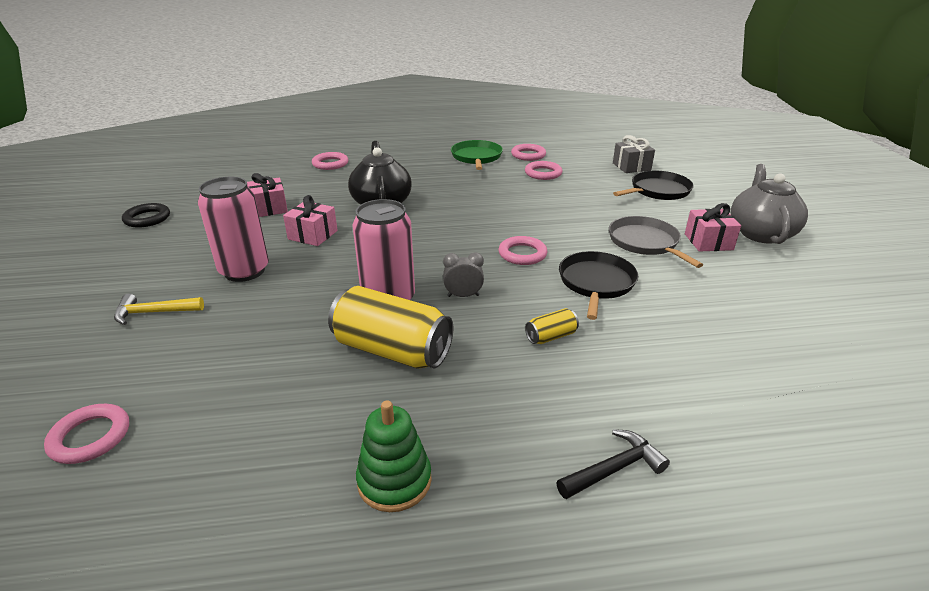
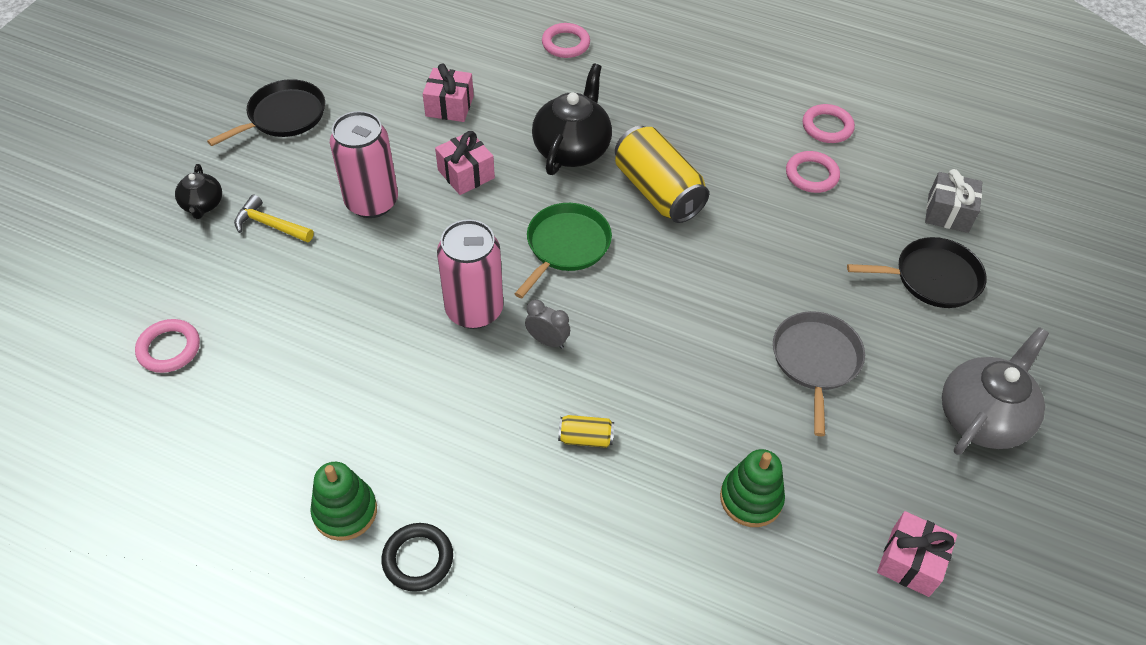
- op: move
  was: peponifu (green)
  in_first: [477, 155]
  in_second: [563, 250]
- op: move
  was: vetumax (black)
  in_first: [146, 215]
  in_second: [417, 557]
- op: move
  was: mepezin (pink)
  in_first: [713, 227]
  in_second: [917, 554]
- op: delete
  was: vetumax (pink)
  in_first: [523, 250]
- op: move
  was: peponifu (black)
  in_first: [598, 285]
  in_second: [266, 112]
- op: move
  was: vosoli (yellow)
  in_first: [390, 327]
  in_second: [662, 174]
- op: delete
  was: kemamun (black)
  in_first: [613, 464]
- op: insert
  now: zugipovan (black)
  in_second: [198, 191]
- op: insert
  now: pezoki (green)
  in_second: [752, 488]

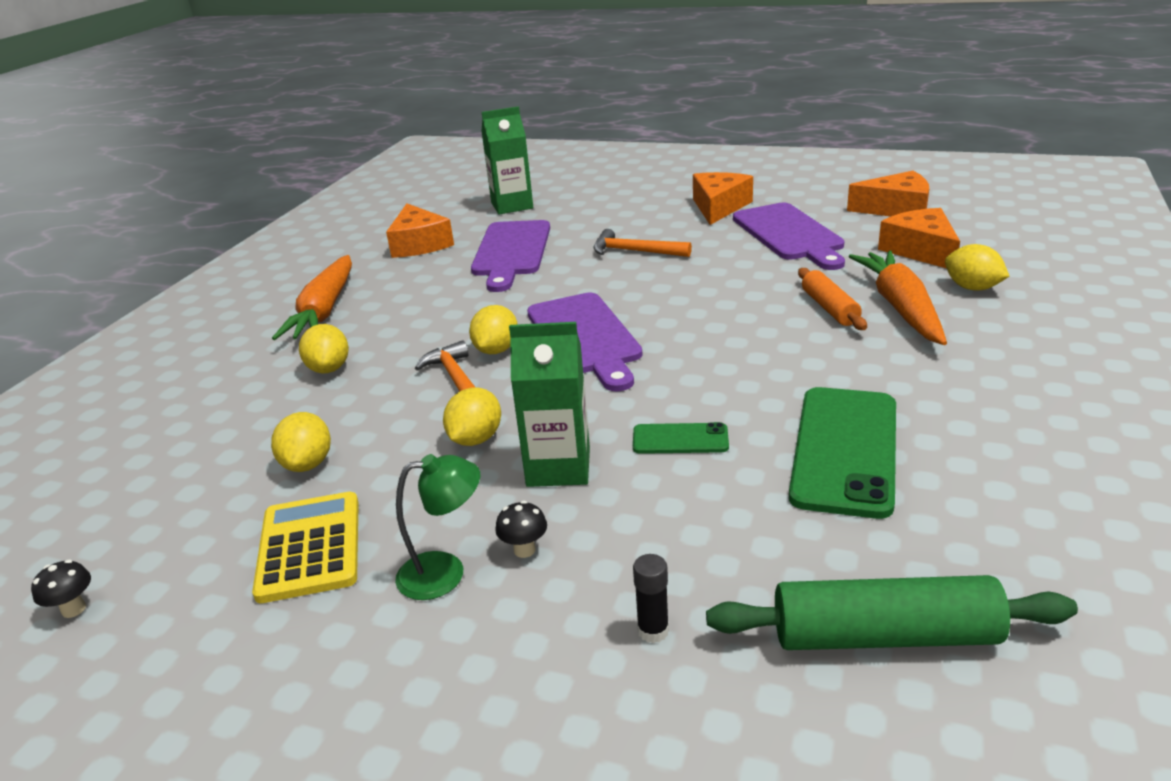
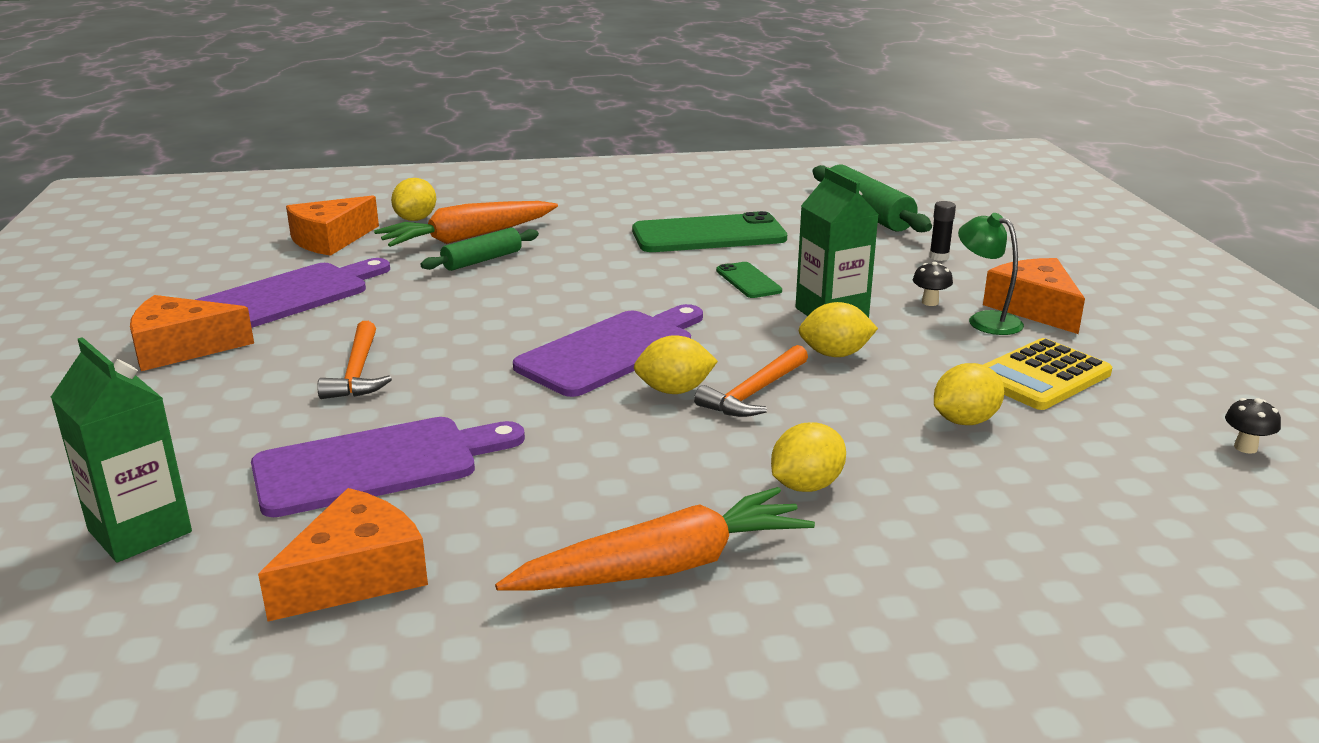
- op: move
  was: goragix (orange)
  in_first: [888, 194]
  in_second: [1034, 296]
- op: recolor
  was: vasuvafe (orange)
  now: vasuvafe (green)
  in_first: [832, 299]
  in_second: [479, 249]

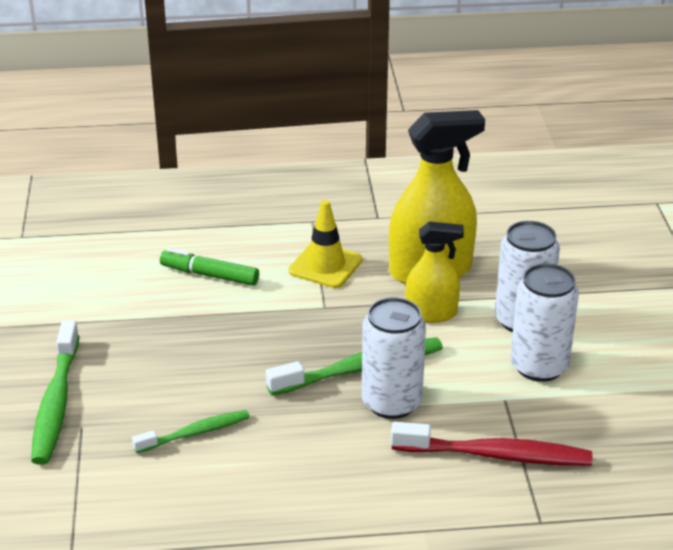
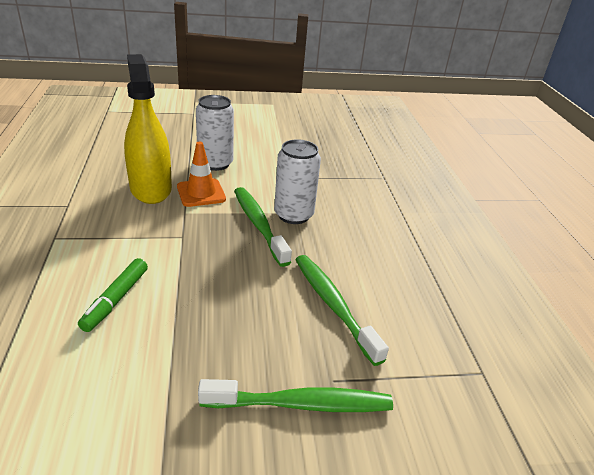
- op: delete
  was: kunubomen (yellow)
  in_first: [325, 244]
- op: replace
  was: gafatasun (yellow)
  now: kunubomen (orange)
  in_first: [434, 272]
  in_second: [201, 174]
- op: delete
  was: vosoli (white)
  in_first: [544, 322]
- op: resize
  was: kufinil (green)
  in_first: [191, 431]
  in_second: [342, 310]
  ratio: 1.62
- op: delete
  was: kufinil (red)
  in_first: [491, 444]

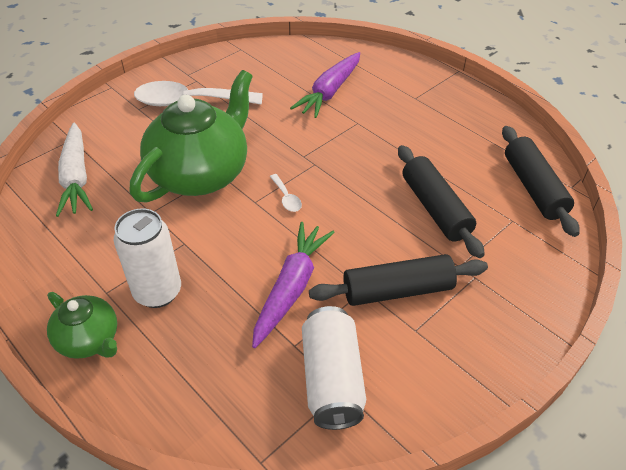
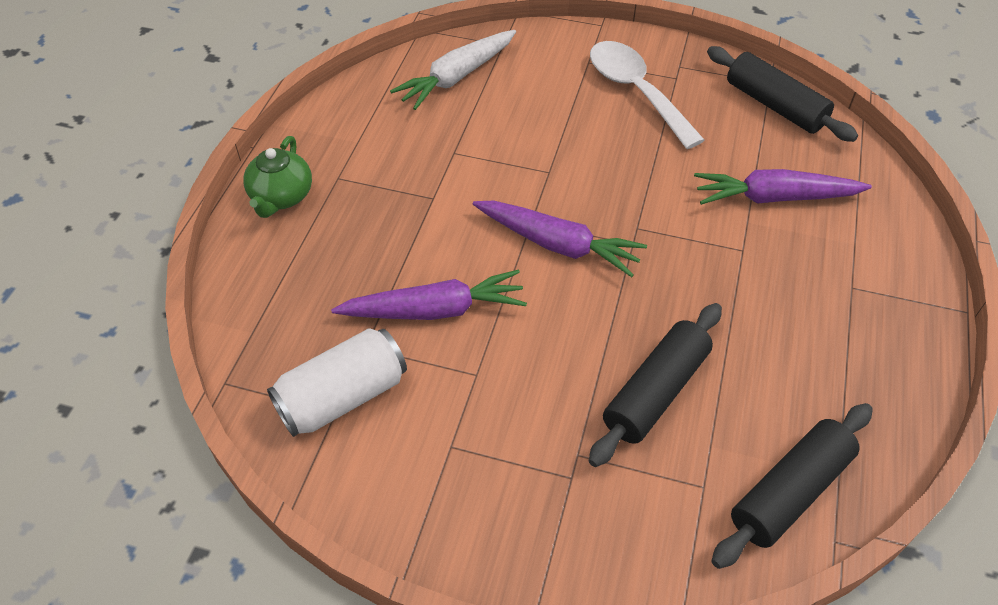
- op: delete
  was: zugipovan (green)
  in_first: [191, 136]
- op: replace
  was: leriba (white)
  now: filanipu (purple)
  in_first: [286, 193]
  in_second: [560, 239]
- op: delete
  was: vosoli (white)
  in_first: [147, 258]
- op: move
  was: vasuvafe (black)
  in_first: [398, 280]
  in_second: [782, 94]

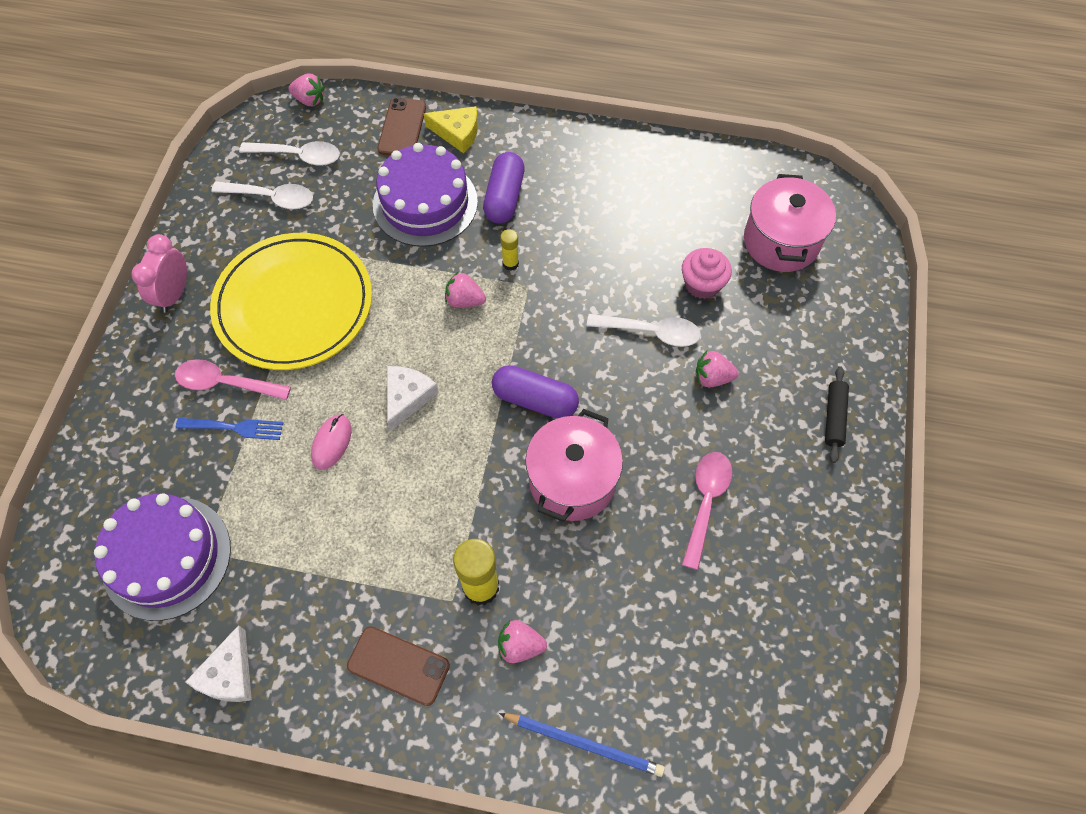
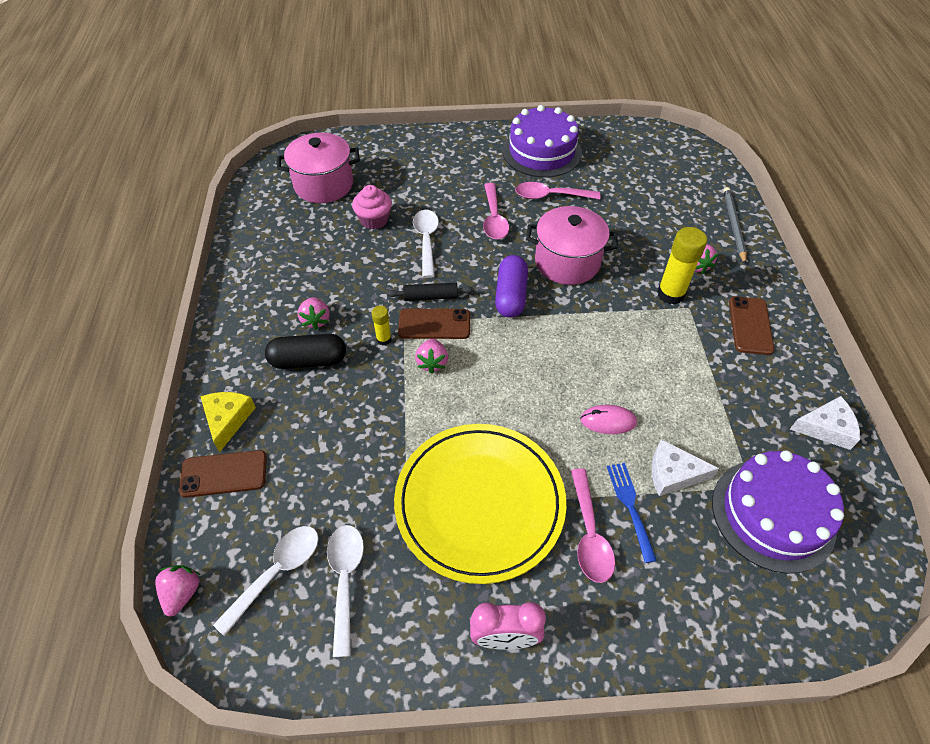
- op: rotate
  was: leriba (white)
  in_first: [289, 153]
  in_second: [266, 581]
  clockwise: 45
- op: move
  was: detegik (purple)
  in_first: [425, 195]
  in_second: [542, 141]
- op: recolor
  was: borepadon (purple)
  now: borepadon (black)
  in_first: [504, 188]
  in_second: [305, 351]
- op: move
  was: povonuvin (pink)
  in_first: [717, 369]
  in_second: [314, 313]
- op: move
  was: goragix (white)
  in_first: [412, 398]
  in_second: [685, 467]
- op: move
  was: vasuvafe (black)
  in_first: [837, 414]
  in_second: [430, 292]
- op: recolor
  was: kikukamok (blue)
  now: kikukamok (grey)
  in_first: [582, 745]
  in_second: [735, 225]
- op: insert
  now: leriba (pink)
  in_second: [496, 211]
- op: insert
  now: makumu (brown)
  in_second: [434, 324]

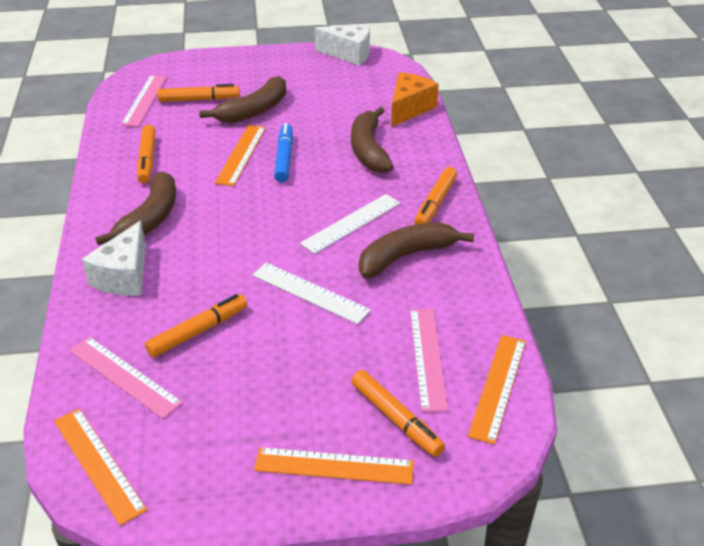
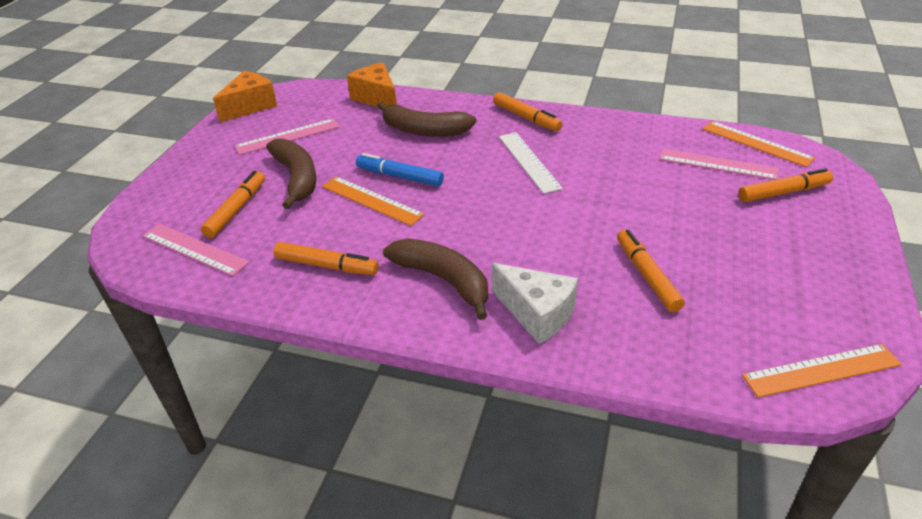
- op: recolor
  was: goragix (white)
  now: goragix (orange)
  in_first: [342, 45]
  in_second: [245, 96]
- op: delete
  was: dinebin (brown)
  in_first: [416, 250]
- op: delete
  was: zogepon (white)
  in_first: [311, 293]
- op: move
  was: zogepon (pink)
  in_first: [126, 378]
  in_second: [287, 136]
- op: delete
  was: zogepon (orange)
  in_first: [334, 466]

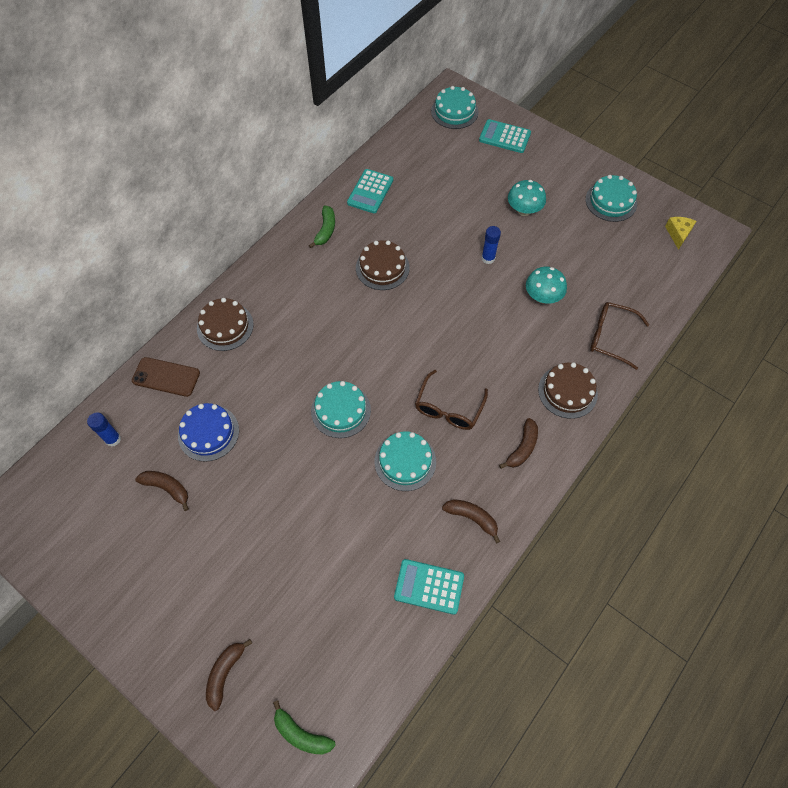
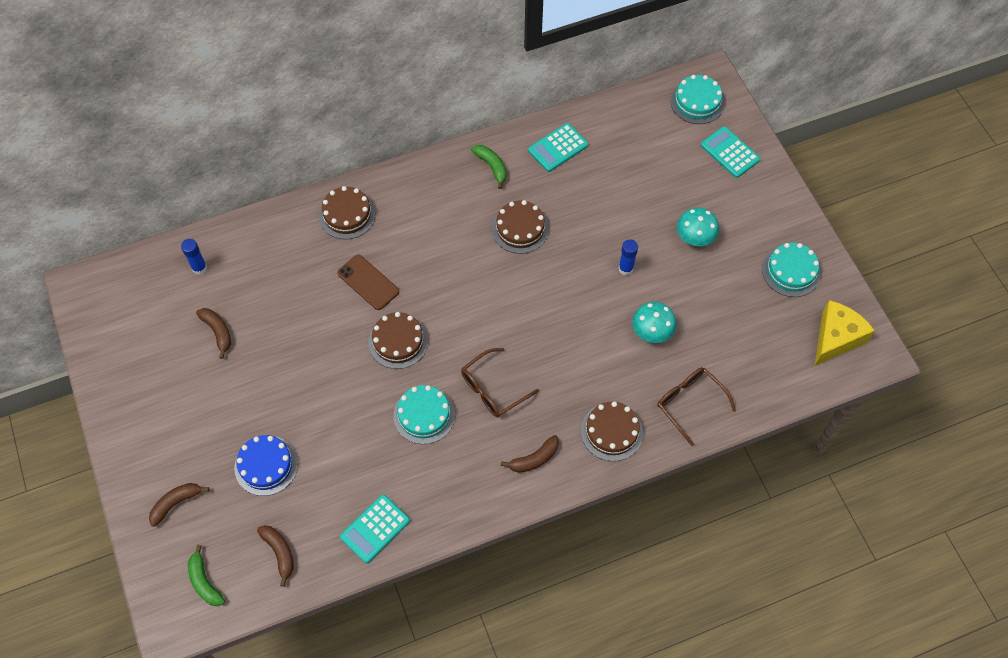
- op: rotate
  was: dinebin (green)
  in_first: [322, 226]
  in_second: [489, 167]
  clockwise: -75
- op: resize
  was: goragix (yellow)
  in_first: [680, 233]
  in_second: [845, 333]
  ratio: 1.77
- op: move
  was: makumu (brown)
  in_first: [166, 377]
  in_second: [368, 282]
- op: recolor
  was: detegik (turquoise)
  now: detegik (brown)
  in_first: [341, 409]
  in_second: [398, 340]
- op: move
  was: detegik (blue)
  in_first: [208, 432]
  in_second: [266, 465]
- op: move
  was: dinebin (brown)
  in_first: [471, 521]
  in_second: [275, 556]
- op: rotate
  was: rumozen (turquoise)
  in_first: [429, 587]
  in_second: [375, 529]
  clockwise: -90

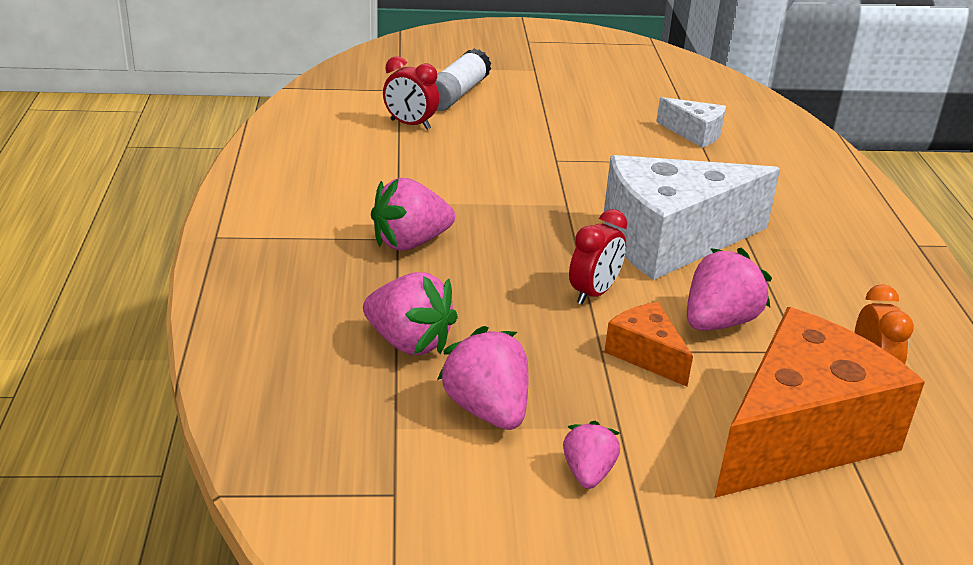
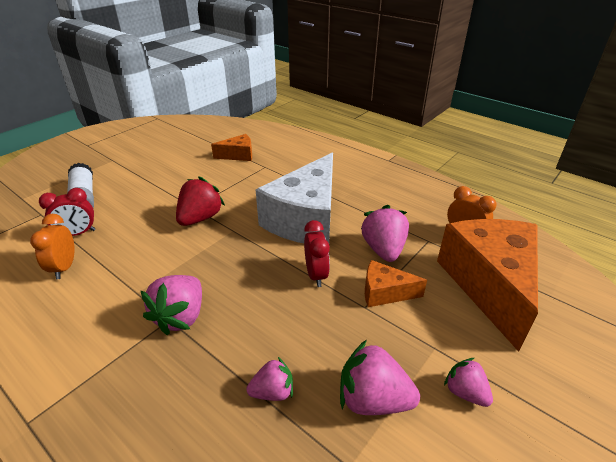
- op: recolor
  was: goragix (white)
  now: goragix (orange)
  in_first: [691, 122]
  in_second: [231, 147]
- op: resize
  was: povonuvin (pink)
  in_first: [410, 313]
  in_second: [270, 379]
  ratio: 0.6
- op: insert
  now: povonuvin (red)
  in_second: [200, 201]
- op: insert
  now: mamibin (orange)
  in_second: [52, 246]

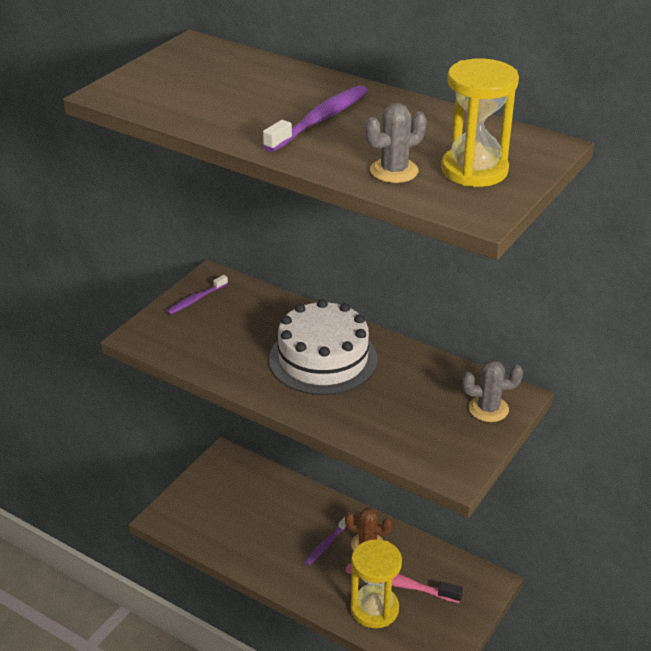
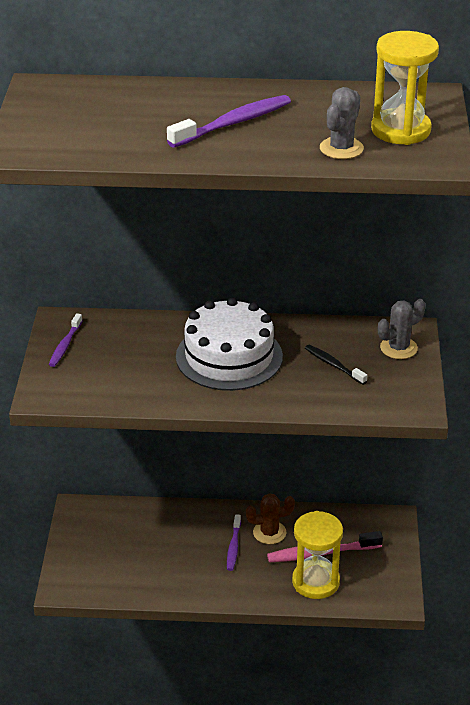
- op: rotate
  was: kufinil (purple)
  in_first: [315, 118]
  in_second: [229, 121]
  clockwise: 45
- op: insert
  now: kufinil (black)
  in_second: [336, 365]

